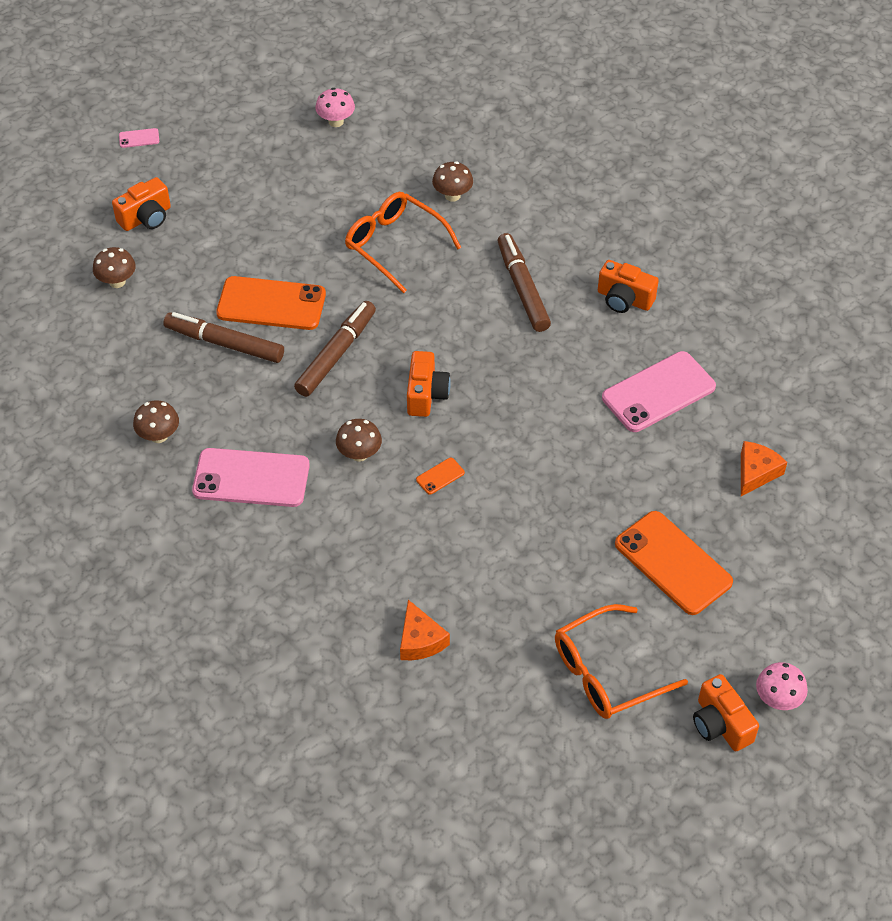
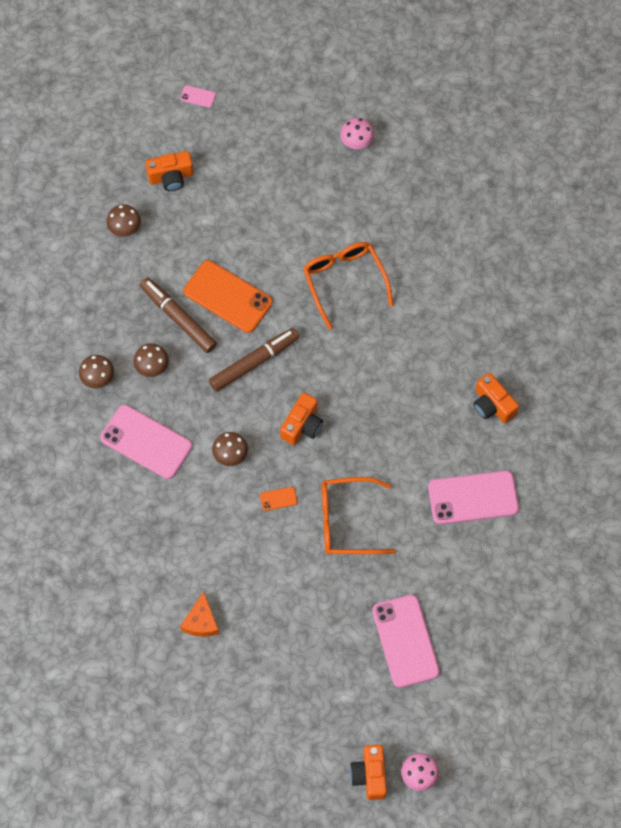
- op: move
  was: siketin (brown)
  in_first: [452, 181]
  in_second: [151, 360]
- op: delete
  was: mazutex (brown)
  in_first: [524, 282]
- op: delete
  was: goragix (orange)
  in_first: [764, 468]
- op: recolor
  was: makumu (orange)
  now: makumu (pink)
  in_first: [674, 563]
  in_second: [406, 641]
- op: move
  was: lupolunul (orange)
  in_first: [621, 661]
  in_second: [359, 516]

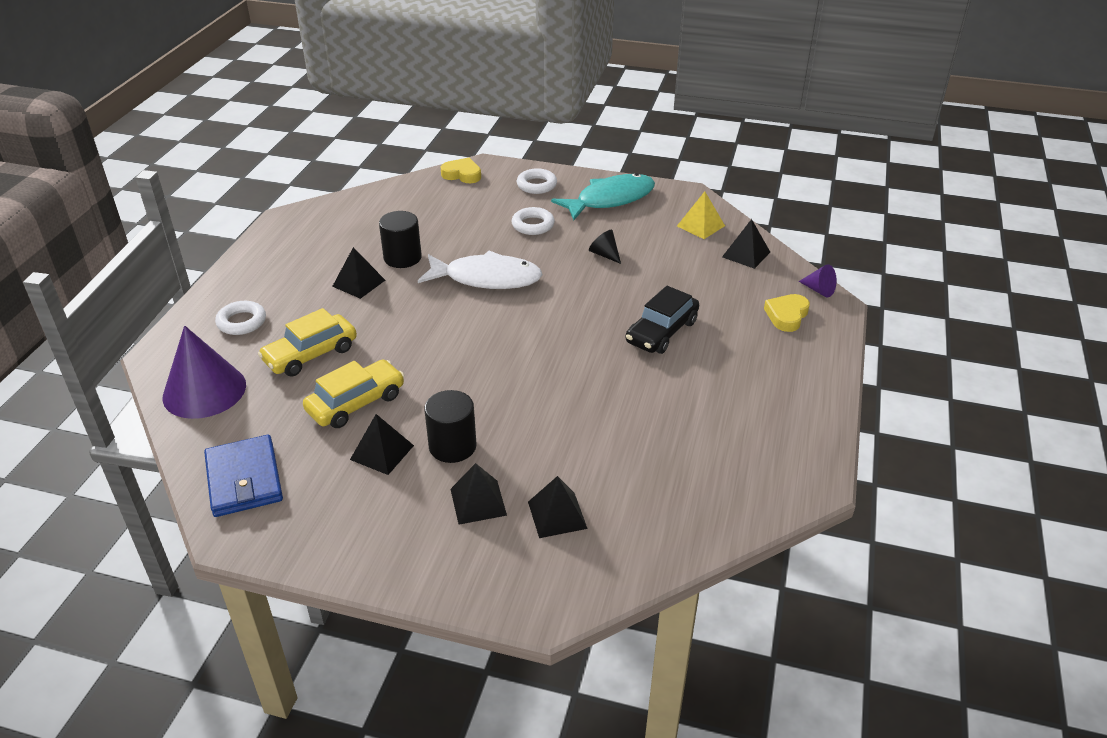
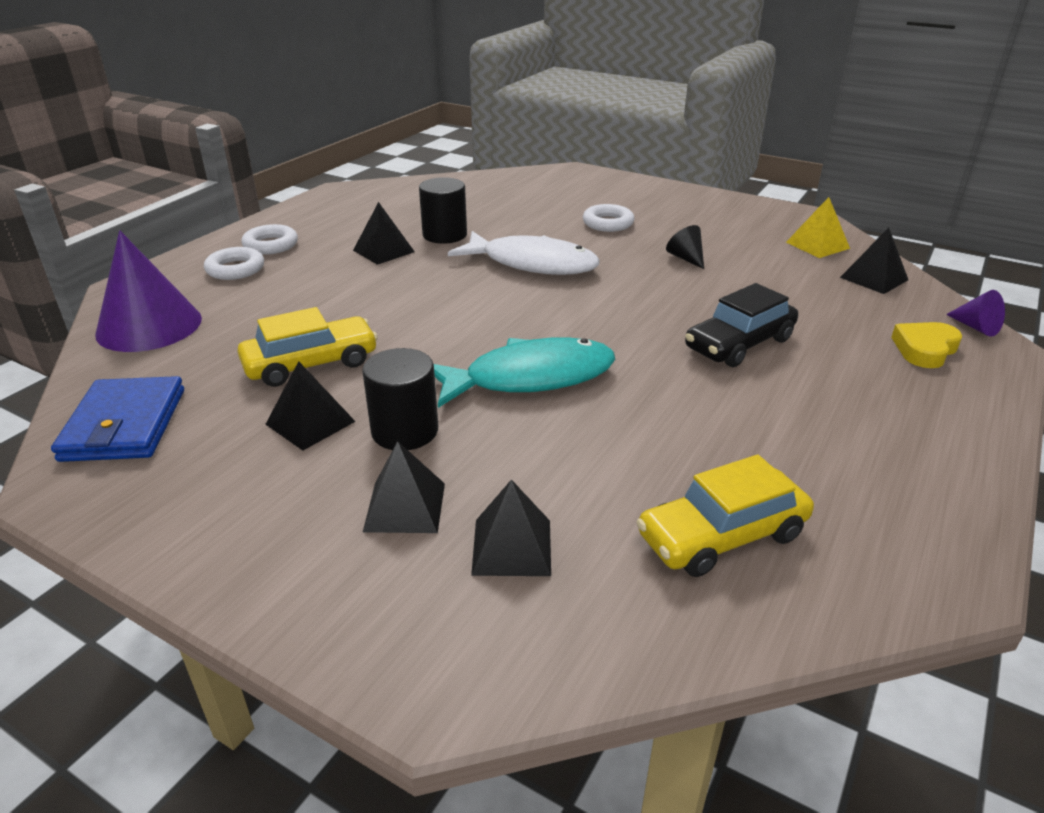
- op: delete
  was: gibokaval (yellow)
  in_first: [461, 170]
- op: move
  was: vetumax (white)
  in_first: [537, 181]
  in_second: [269, 239]
- op: move
  was: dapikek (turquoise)
  in_first: [603, 197]
  in_second: [524, 372]
- op: move
  was: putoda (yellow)
  in_first: [307, 342]
  in_second: [725, 515]

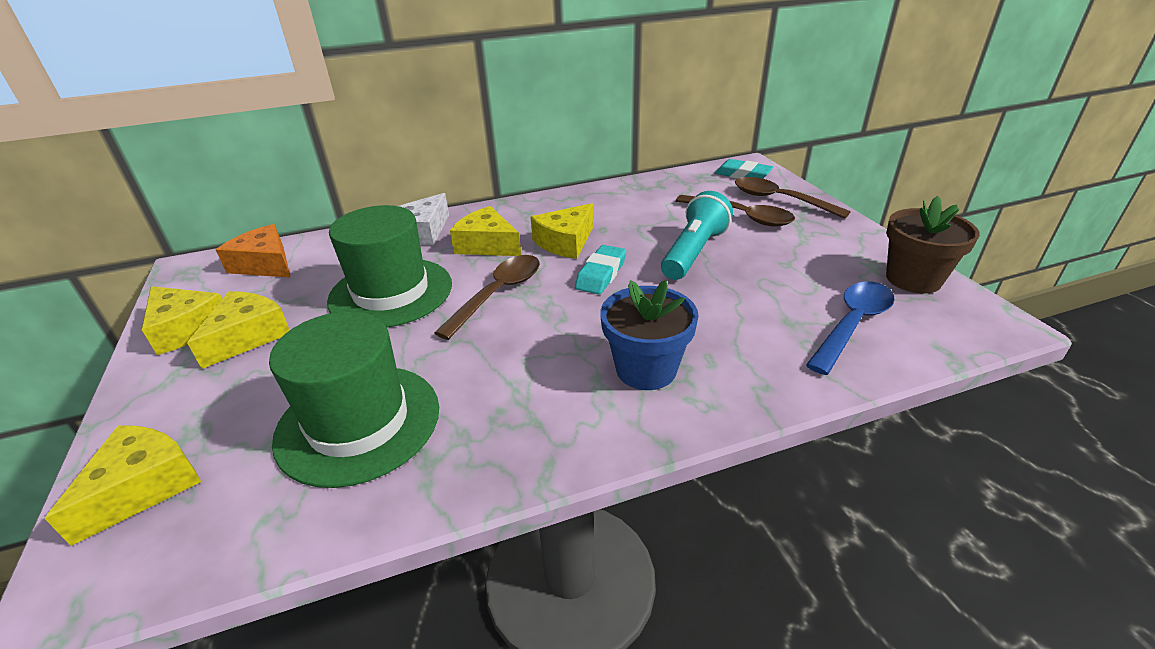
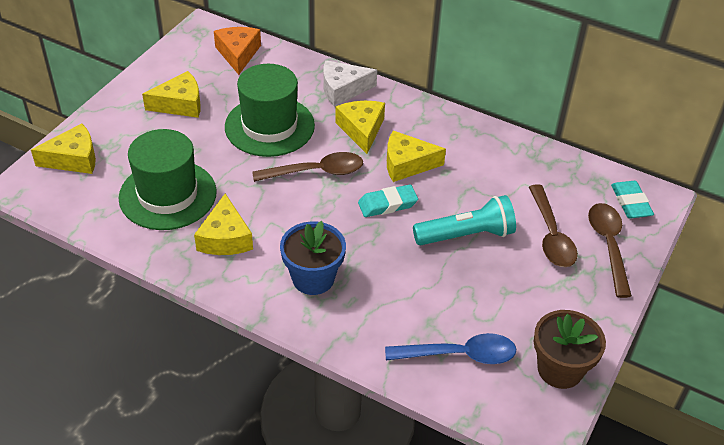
- op: move
  was: goragix (yellow)
  in_first: [181, 320]
  in_second: [223, 224]

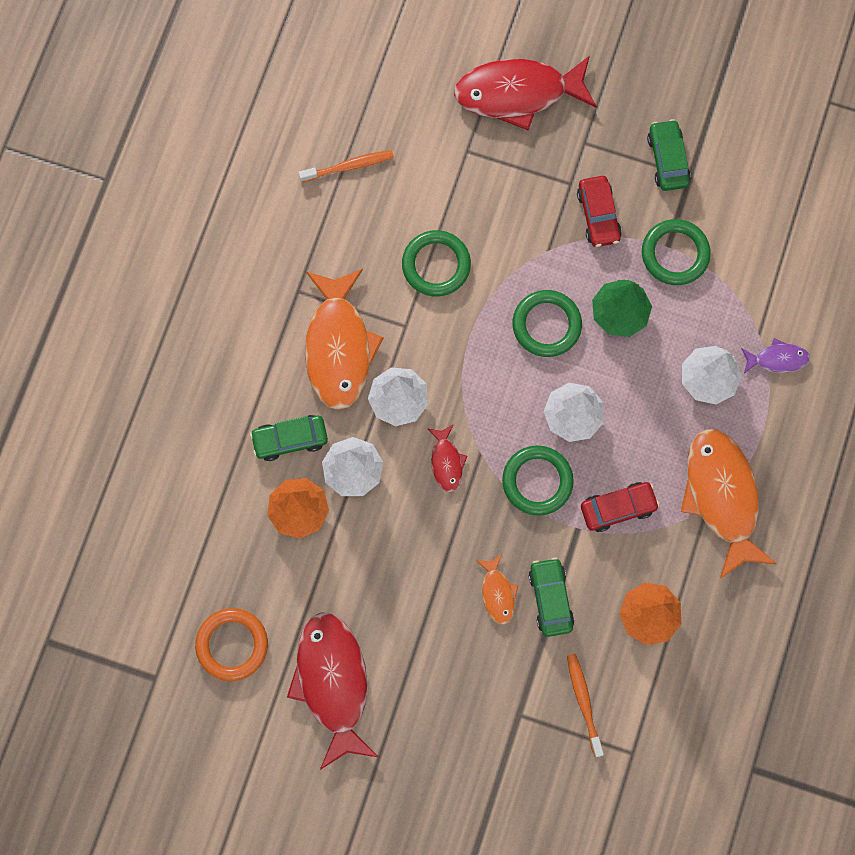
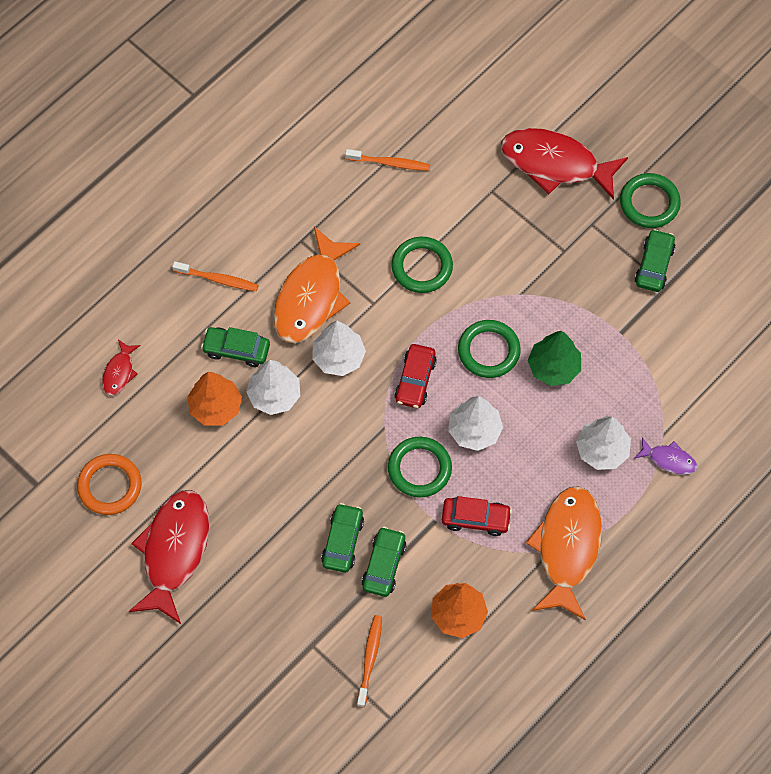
- op: move
  was: putoda (red)
  in_first: [599, 211]
  in_second: [415, 376]
- op: move
  was: vetumax (green)
  in_first: [676, 252]
  in_second: [650, 200]
- op: move
  was: dapikek (red)
  in_first: [447, 458]
  in_second: [121, 367]
- op: replace
  was: dapikek (orange)
  now: putoda (green)
  in_first: [497, 589]
  in_second: [342, 538]
- op: insert
  now: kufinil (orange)
  in_second: [215, 276]

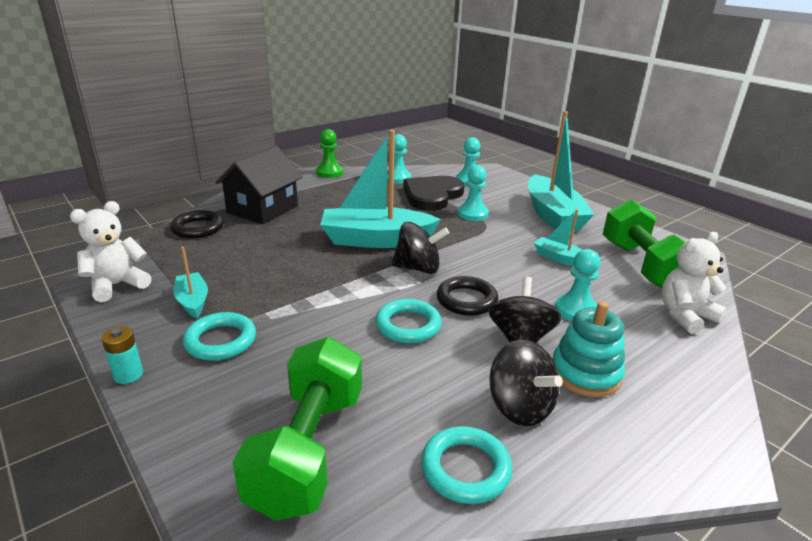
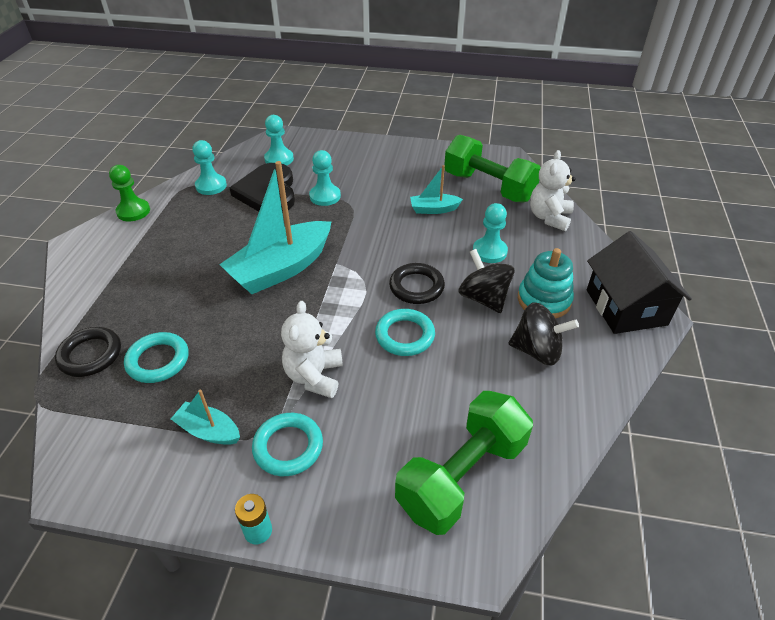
- op: delete
  was: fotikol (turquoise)
  in_first: [561, 171]
- op: move
  was: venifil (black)
  in_first: [258, 185]
  in_second: [639, 282]
- op: move
  was: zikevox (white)
  in_first: [111, 251]
  in_second: [312, 349]
- op: delete
  was: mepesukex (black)
  in_first: [420, 248]
- op: rotate
  was: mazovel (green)
  in_first: [297, 429]
  in_second: [464, 463]
  clockwise: 75
- op: move
  was: vetumax (turquoise)
  in_first: [466, 465]
  in_second: [156, 357]

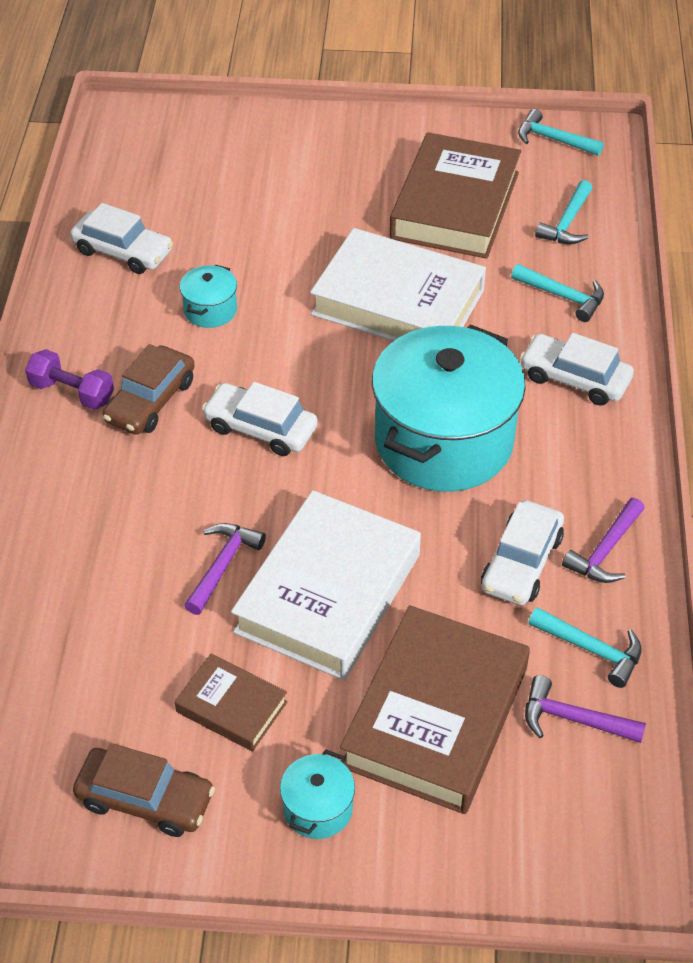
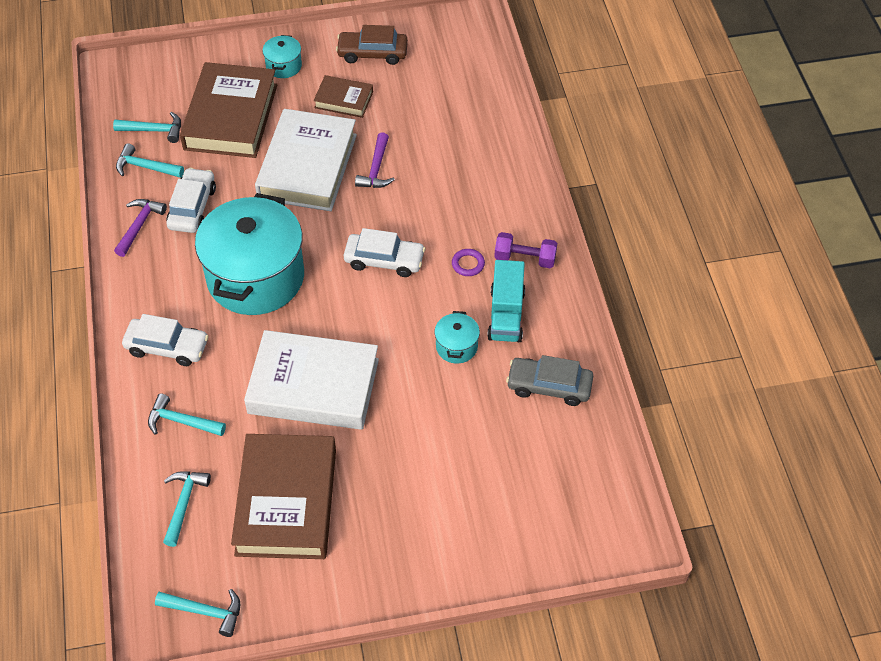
- op: recolor
  was: putoda (white)
  now: putoda (grey)
  in_first: [121, 238]
  in_second: [549, 380]
- op: replace
  was: putoda (brown)
  now: vetumax (purple)
  in_first: [149, 389]
  in_second: [468, 262]
- op: recolor
  was: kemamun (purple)
  now: kemamun (turquoise)
  in_first: [585, 709]
  in_second: [147, 127]
- op: insert
  now: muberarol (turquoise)
  in_second: [506, 301]

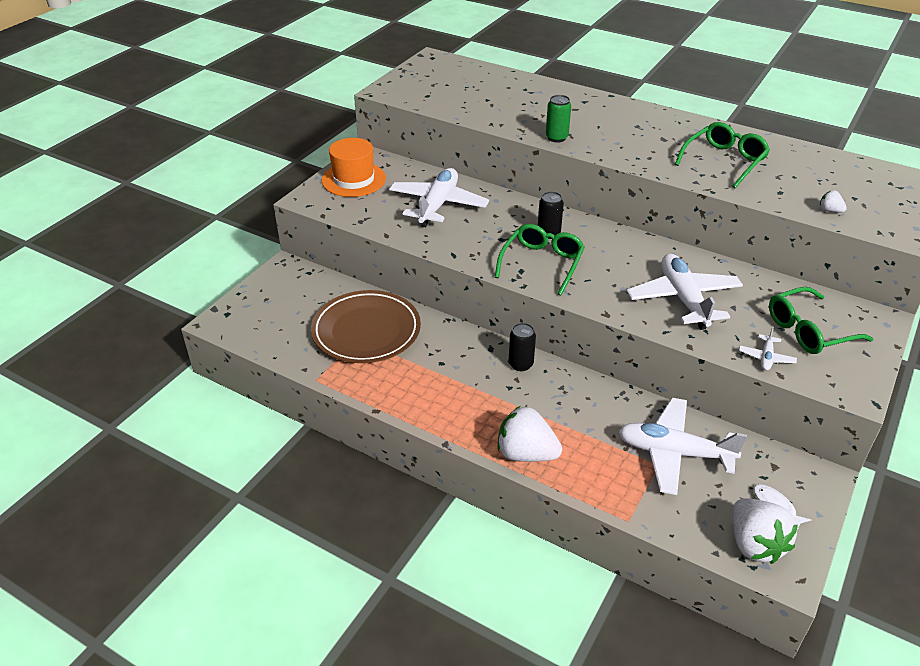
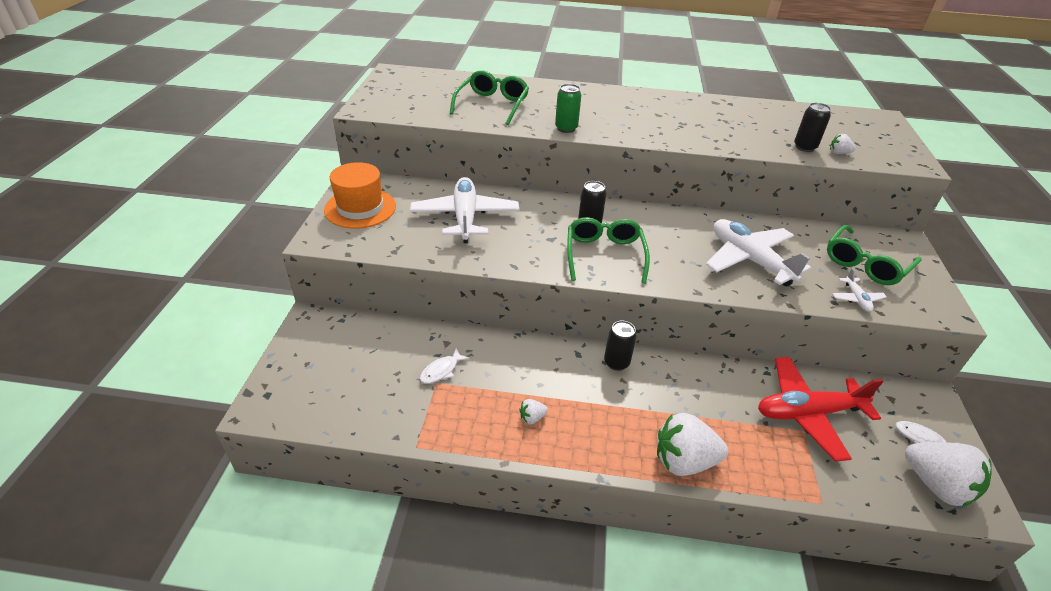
- op: move
  was: lupolunul (green)
  in_first: [722, 155]
  in_second: [489, 97]
- op: replace
  was: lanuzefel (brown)
  now: dapikek (white)
  in_first: [366, 326]
  in_second: [445, 366]
- op: recolor
  was: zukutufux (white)
  now: zukutufux (red)
  in_first: [683, 446]
  in_second: [821, 409]
- op: insert
  now: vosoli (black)
  in_second: [812, 127]
- op: insert
  now: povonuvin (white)
  in_second: [533, 411]

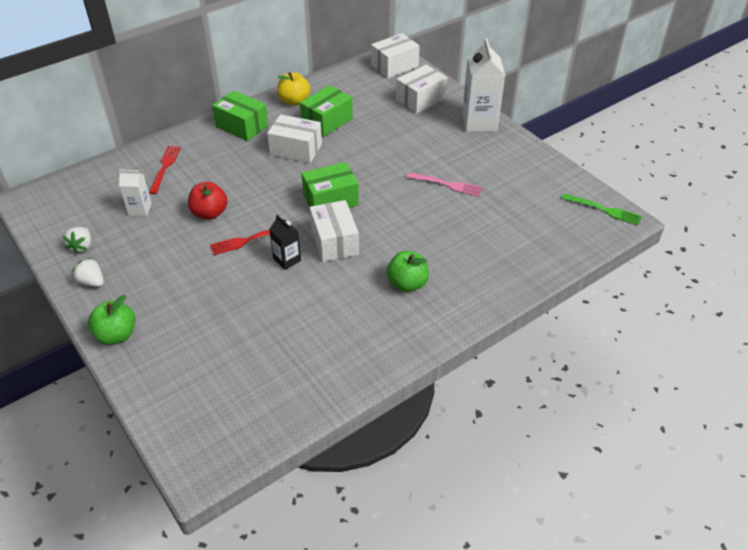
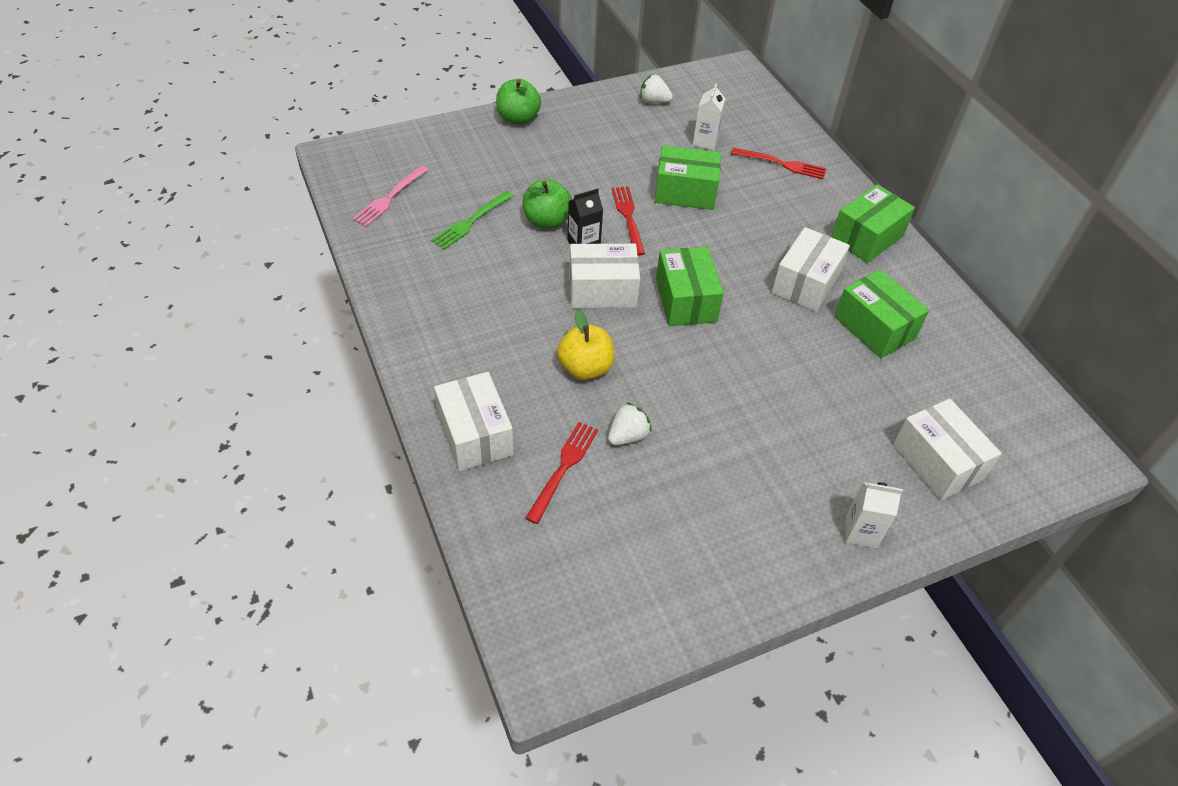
- op: move
  was: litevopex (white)
  in_first: [395, 55]
  in_second: [474, 421]
- op: resize
  was: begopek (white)
  in_first: [483, 85]
  in_second: [874, 515]
  ratio: 0.53
- op: move
  was: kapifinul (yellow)
  in_first: [293, 89]
  in_second: [586, 344]
- op: move
  was: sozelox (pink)
  in_first: [444, 184]
  in_second: [390, 196]
- op: replace
  was: kapifinul (red)
  now: litevopex (green)
  in_first: [208, 201]
  in_second: [687, 177]
- op: move
  was: sozelox (green)
  in_first: [601, 209]
  in_second: [472, 220]
- op: move
  was: kapifinul (green)
  in_first: [407, 271]
  in_second: [547, 204]
- op: move
  was: povonuvin (white)
  in_first: [88, 272]
  in_second: [630, 423]
- op: insert
  now: sozelox (red)
  in_second: [562, 473]

